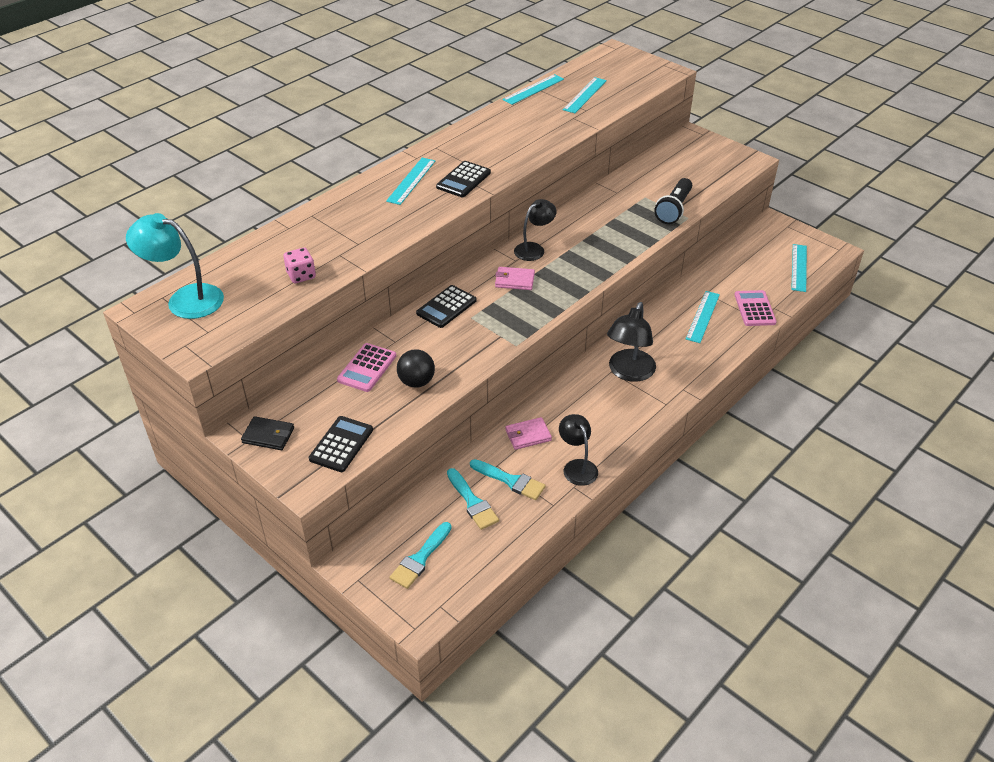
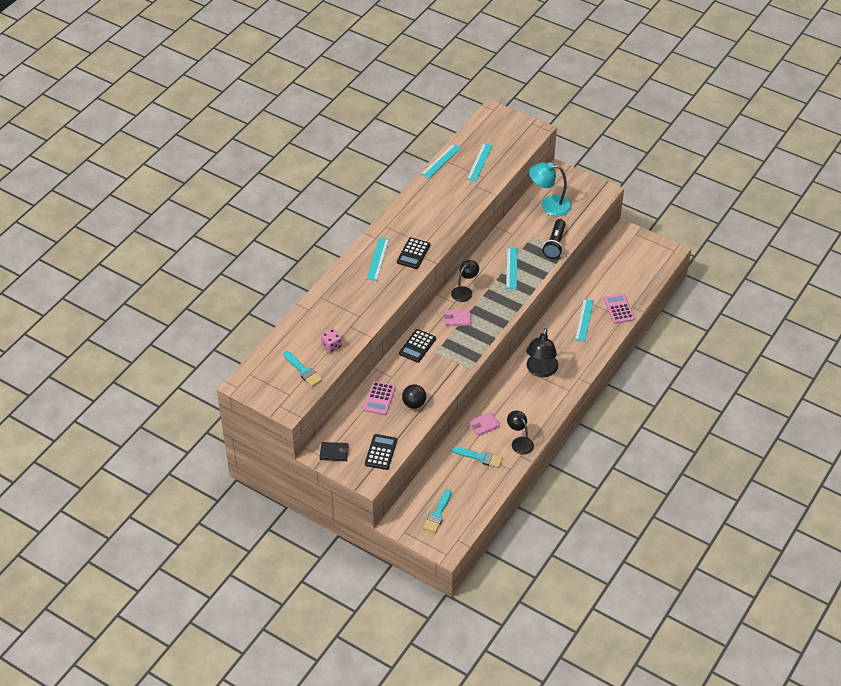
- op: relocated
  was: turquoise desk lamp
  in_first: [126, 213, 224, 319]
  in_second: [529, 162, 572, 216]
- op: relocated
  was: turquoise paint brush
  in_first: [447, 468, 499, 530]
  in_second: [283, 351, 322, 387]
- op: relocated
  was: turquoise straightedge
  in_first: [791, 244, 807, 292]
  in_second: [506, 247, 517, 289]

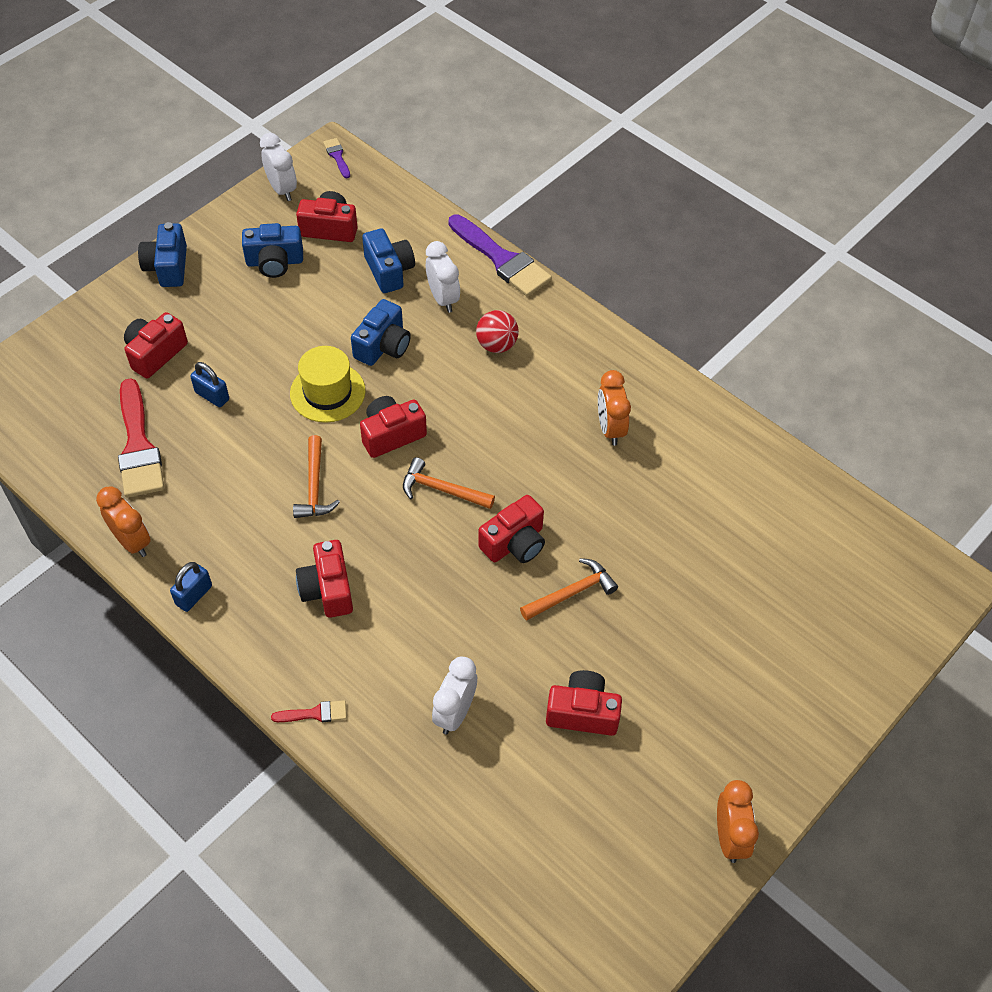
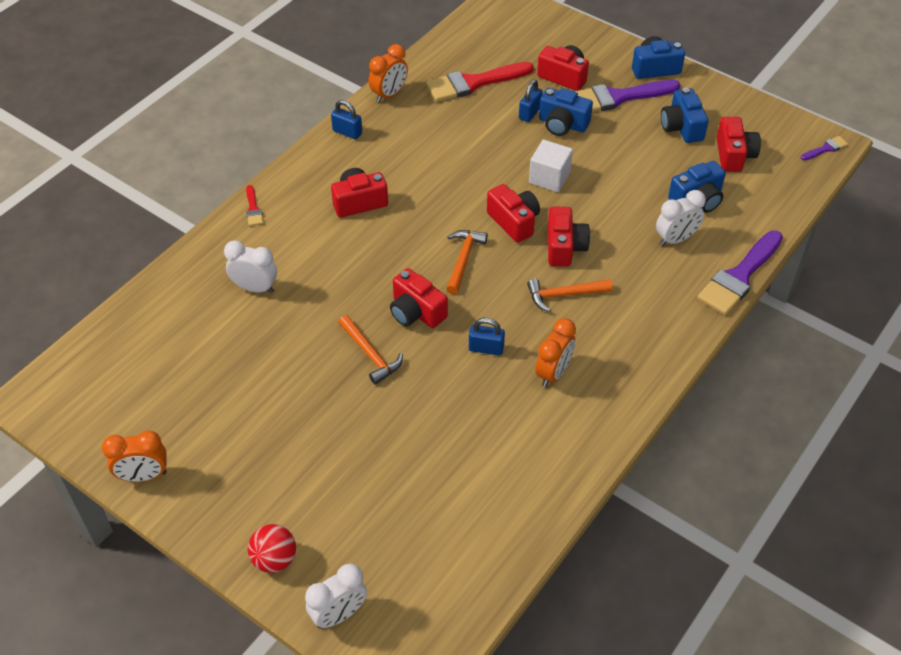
- op: relocated
  was: pure white bedside clock
  in_first: [260, 133, 297, 201]
  in_second: [305, 564, 367, 628]
- op: exchanged
  was: yellow top hat
  now: pure white solid cube
  in_first: [290, 346, 366, 423]
  in_second: [529, 140, 573, 192]
- op: relocated
  was: bright orange hammer
  in_first: [293, 435, 340, 518]
  in_second: [527, 278, 613, 312]
- op: relocated
  was: cobalt camera
  in_first: [351, 299, 411, 366]
  in_second: [539, 88, 593, 136]
- op: relocated
  was: red sphere
  in_first: [476, 310, 519, 353]
  in_second: [248, 524, 296, 573]
- op: relocated
  was: red camera
  in_first: [546, 670, 622, 736]
  in_second: [548, 206, 590, 267]
- op: spun
  was: bright orange bedside clock
  in_first: [598, 370, 631, 446]
  in_second: [535, 318, 576, 387]
  clockwise: 135
- op: appeared
  now: cobalt small lock
  in_second: [469, 318, 505, 356]
- op: appeared
  now: royal purple paint brush
  in_second: [574, 80, 681, 112]

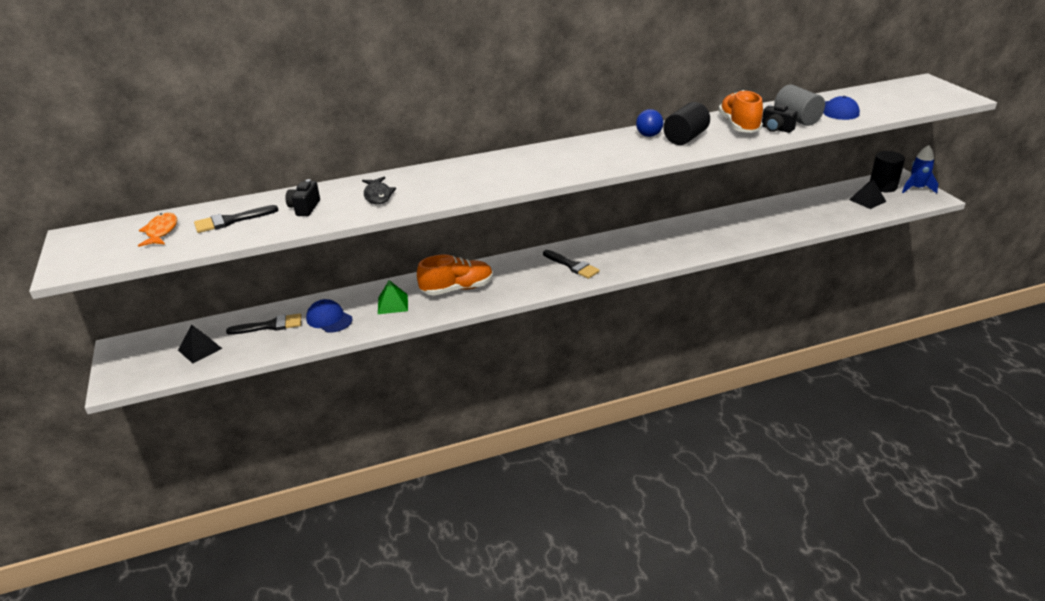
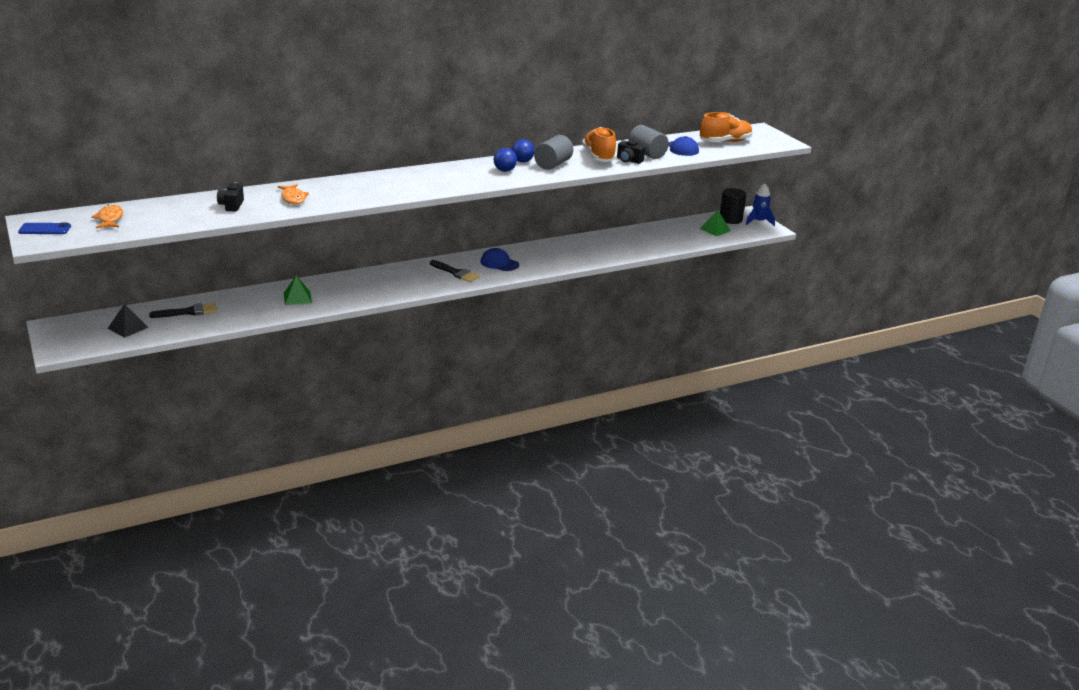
- op: missing
  was: jet-black paint brush
  in_first: [194, 205, 278, 233]
- op: relocated
  was: cobalt peaked cap
  in_first: [306, 299, 353, 333]
  in_second: [481, 248, 519, 271]
- op: colour
  was: jet-black toy fish
  now: bright orange toy fish
  in_first: [362, 176, 396, 204]
  in_second: [278, 184, 309, 204]
- op: relocated
  was: bright orange lace-up shoe
  in_first: [417, 254, 493, 296]
  in_second: [700, 112, 753, 142]
- op: colour
  was: jet-black cylinder
  now: gray cylinder
  in_first: [663, 102, 710, 145]
  in_second: [534, 135, 573, 170]
- op: colour
  was: jet-black pyramid shape
  now: emerald pyramid shape
  in_first: [849, 178, 886, 209]
  in_second: [700, 210, 731, 236]
- op: appeared
  now: cobalt mobile phone
  in_second: [18, 223, 71, 234]
- op: appeared
  now: cobalt sphere
  in_second: [494, 148, 517, 172]

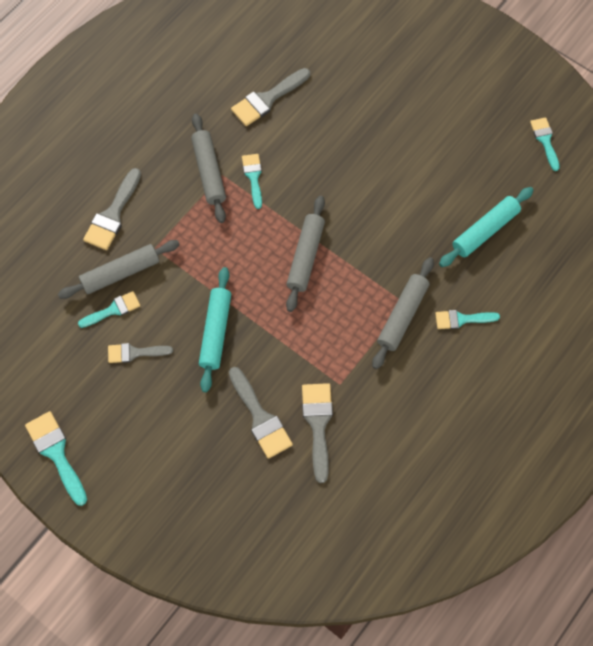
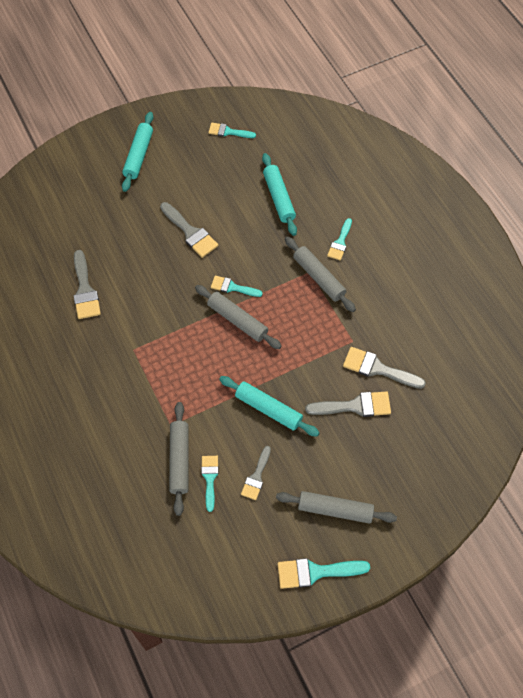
- op: relocated
  was: gray paint brush
  in_first: [83, 168, 141, 250]
  in_second: [160, 202, 219, 258]
- op: relocated
  was: gray dough roller
  in_first: [191, 114, 226, 223]
  in_second: [276, 491, 397, 524]
- op: relocated
  was: turquoise paint brush
  in_first: [242, 154, 262, 209]
  in_second: [211, 276, 263, 297]
- op: appeared
  now: turquoise dough roller
  in_second: [122, 112, 154, 192]

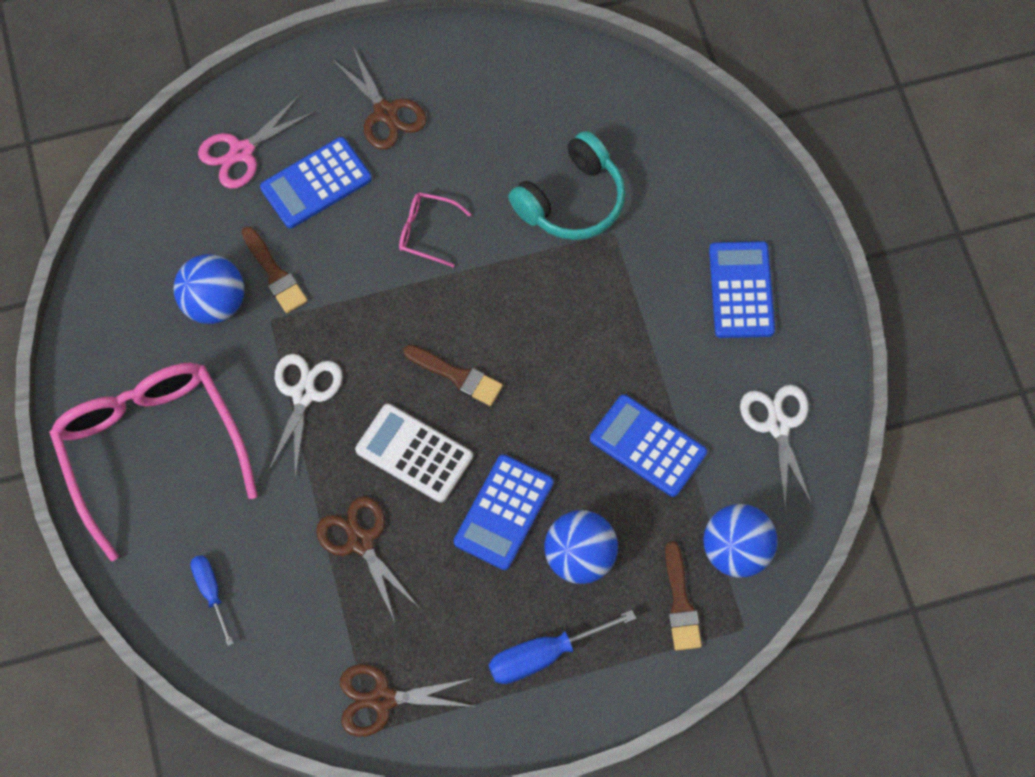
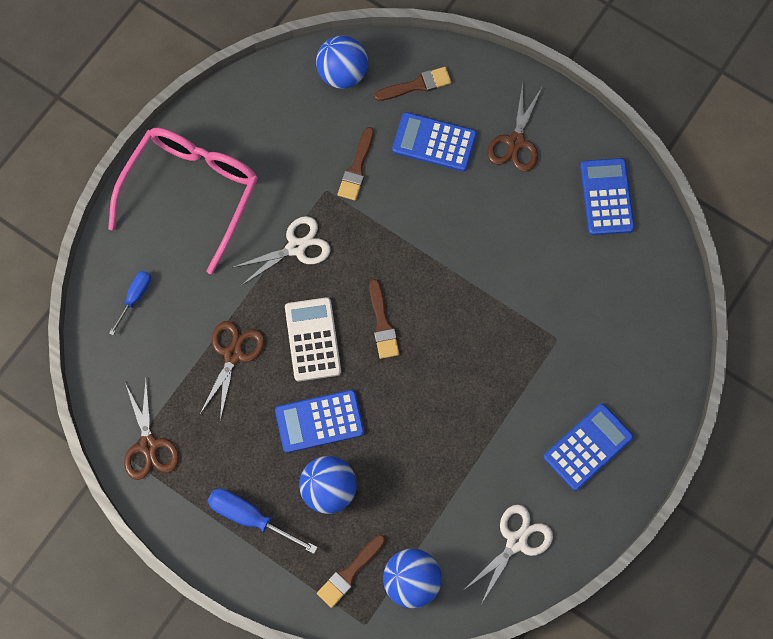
- op: relocated
  was: cobalt sphere
  in_first: [173, 254, 244, 324]
  in_second: [316, 36, 368, 89]
- op: exchanged
  was: pink scissors
  now: brown paint brush
  in_first: [198, 95, 315, 189]
  in_second: [374, 67, 451, 101]
- op: spun
  was: brown scissors
  in_first: [340, 664, 477, 737]
  in_second: [124, 380, 179, 480]
  clockwise: -150
- op: missing
  was: pink glasses
  in_first: [399, 192, 471, 267]
- op: missing
  was: turquoise over-ear headphones
  in_first: [508, 131, 625, 240]
- op: relocated
  was: cobalt pocket calculator
  in_first: [590, 394, 707, 497]
  in_second: [580, 158, 635, 235]

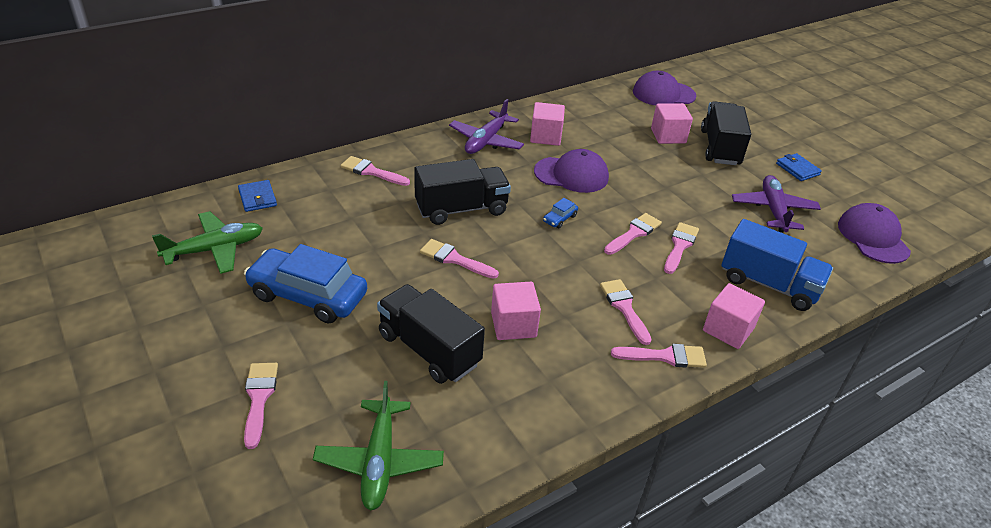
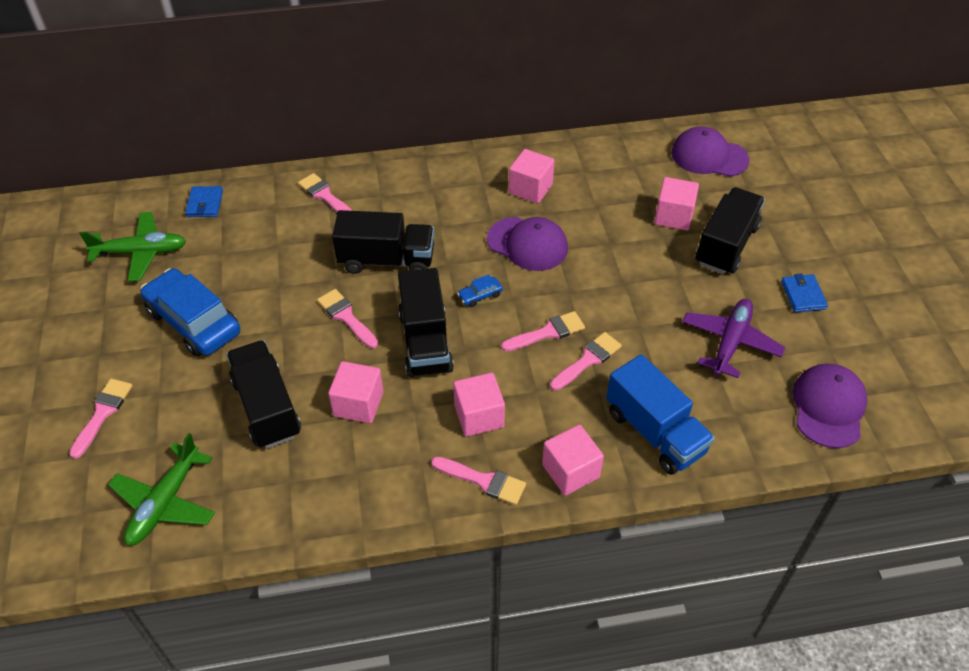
- op: missing
  was: royal purple plane
  in_first: [449, 99, 524, 154]
- op: exchanged
  was: pink paint brush
  now: pink solid cube
  in_first: [600, 279, 652, 345]
  in_second: [454, 373, 505, 436]
- op: appeared
  now: jet-black lorry
  in_second: [398, 268, 454, 377]

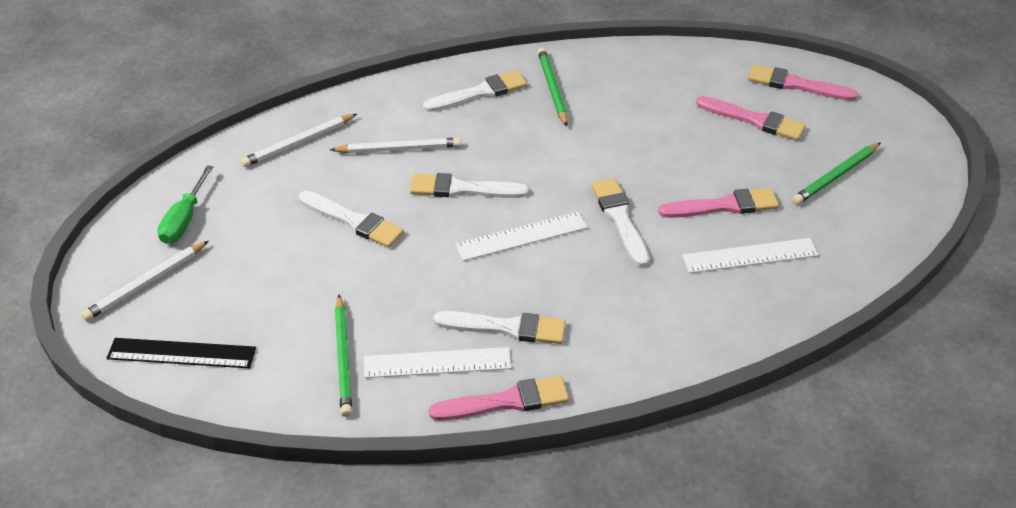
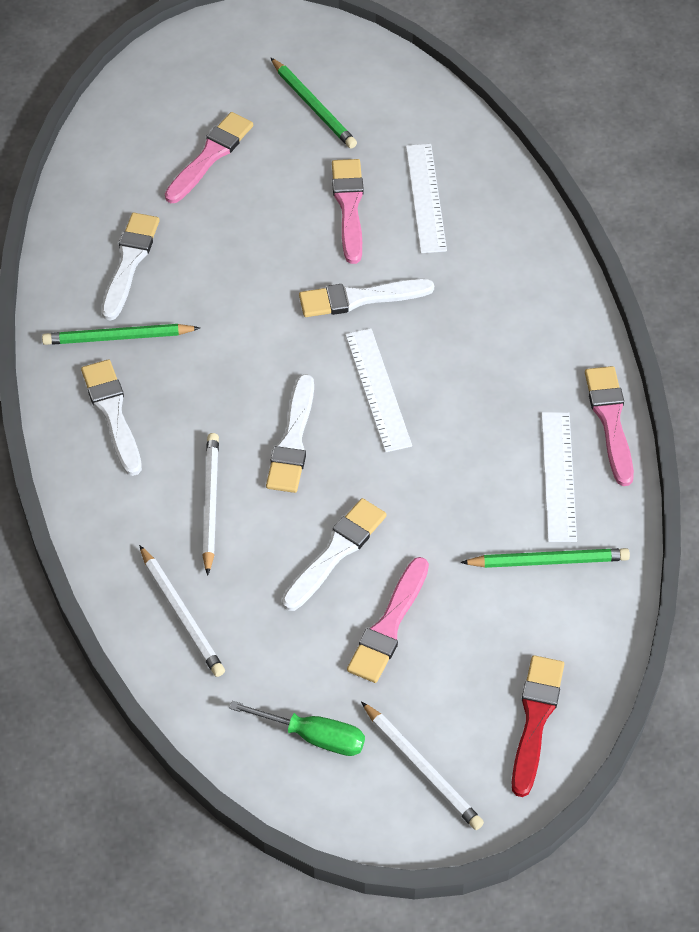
- op: exchanged
  was: jet-black straightedge
  now: red paint brush
  in_first: [107, 338, 256, 368]
  in_second: [512, 655, 564, 797]
- op: relocated
  was: pure white paint brush
  in_first: [434, 311, 566, 344]
  in_second: [102, 213, 160, 321]
- op: relocated
  was: pink paint brush
  in_first: [748, 64, 858, 101]
  in_second: [347, 557, 429, 683]

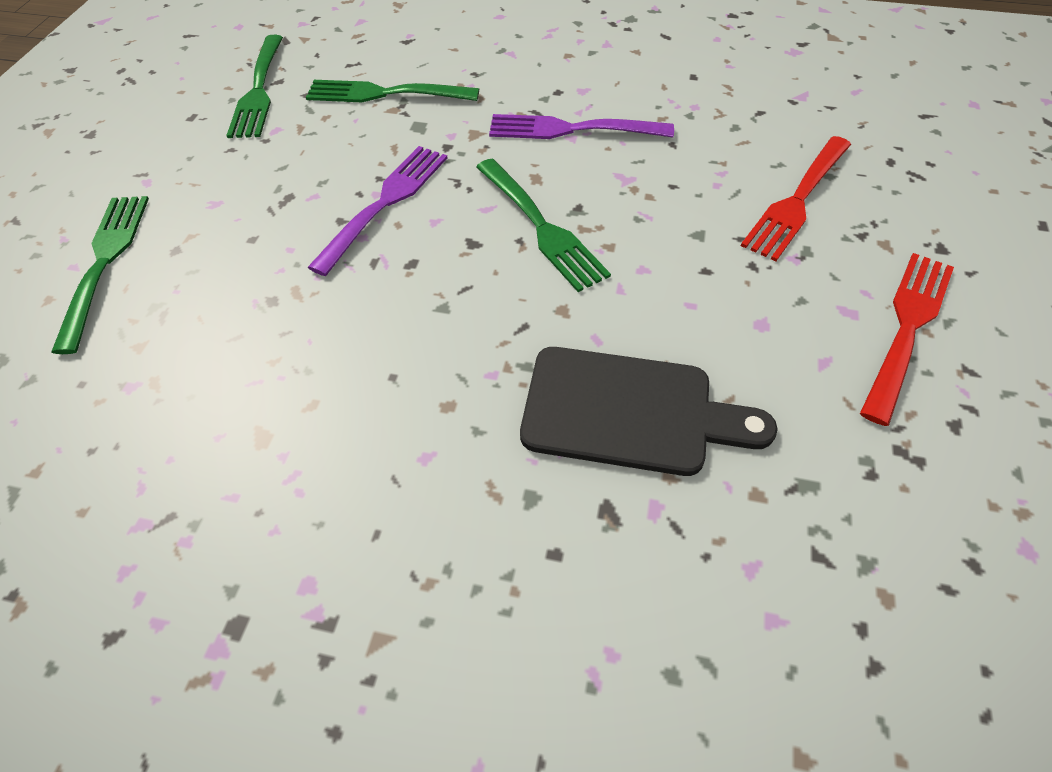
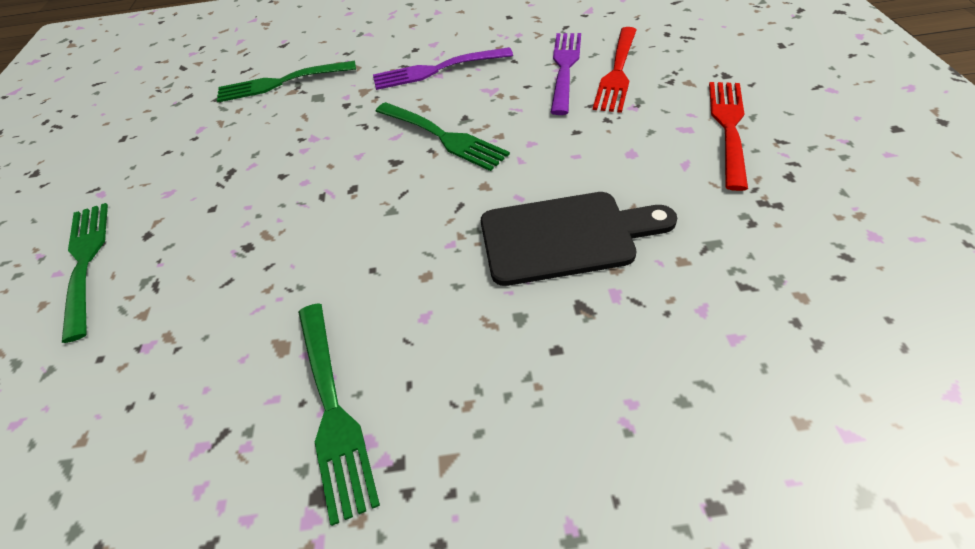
- op: relocated
  was: emerald table fork
  in_first: [226, 35, 283, 138]
  in_second: [298, 303, 380, 526]
- op: relocated
  was: royal purple table fork
  in_first: [307, 146, 447, 276]
  in_second: [551, 33, 581, 115]

